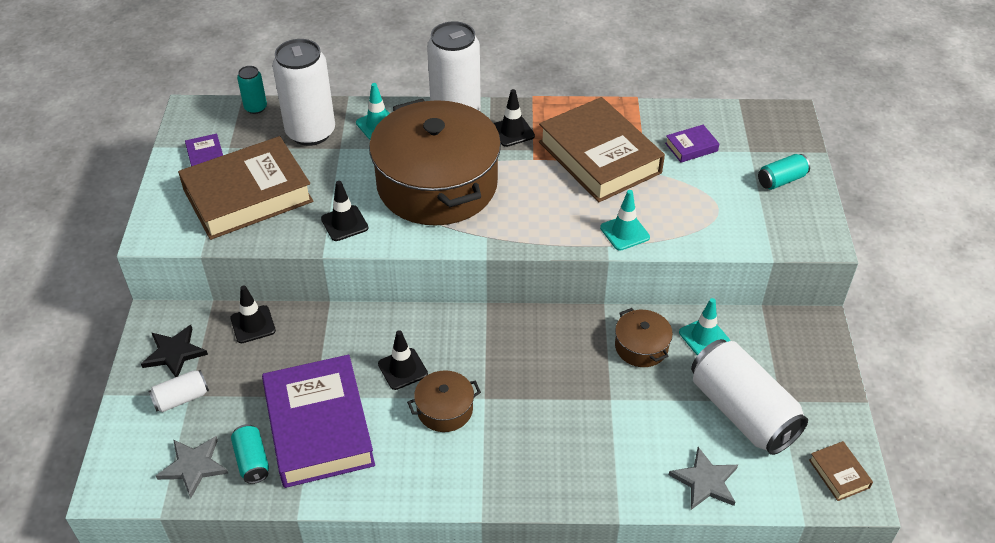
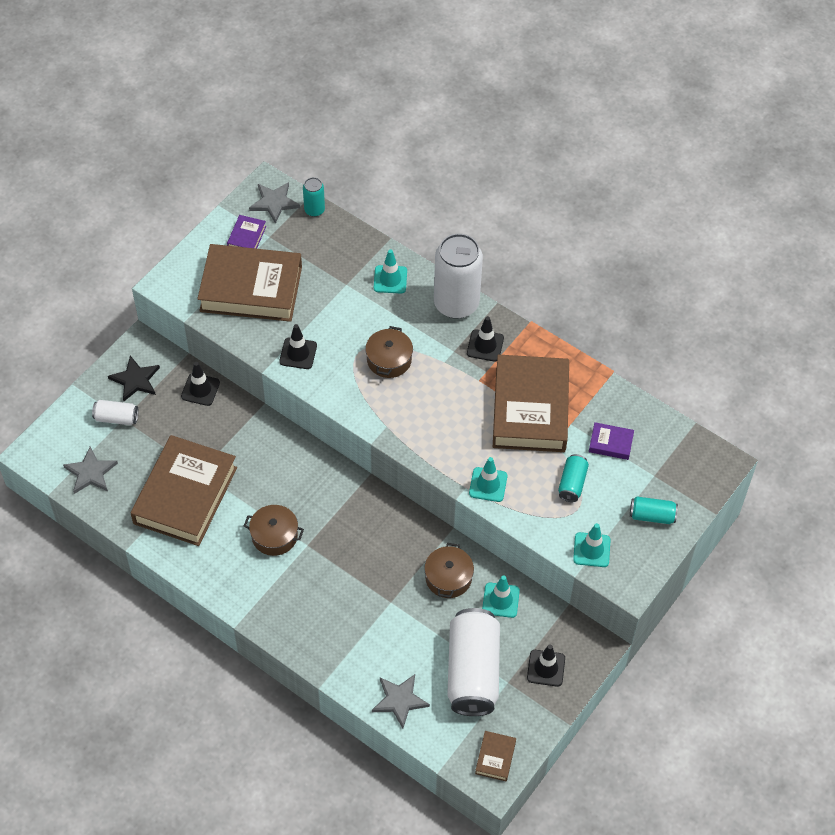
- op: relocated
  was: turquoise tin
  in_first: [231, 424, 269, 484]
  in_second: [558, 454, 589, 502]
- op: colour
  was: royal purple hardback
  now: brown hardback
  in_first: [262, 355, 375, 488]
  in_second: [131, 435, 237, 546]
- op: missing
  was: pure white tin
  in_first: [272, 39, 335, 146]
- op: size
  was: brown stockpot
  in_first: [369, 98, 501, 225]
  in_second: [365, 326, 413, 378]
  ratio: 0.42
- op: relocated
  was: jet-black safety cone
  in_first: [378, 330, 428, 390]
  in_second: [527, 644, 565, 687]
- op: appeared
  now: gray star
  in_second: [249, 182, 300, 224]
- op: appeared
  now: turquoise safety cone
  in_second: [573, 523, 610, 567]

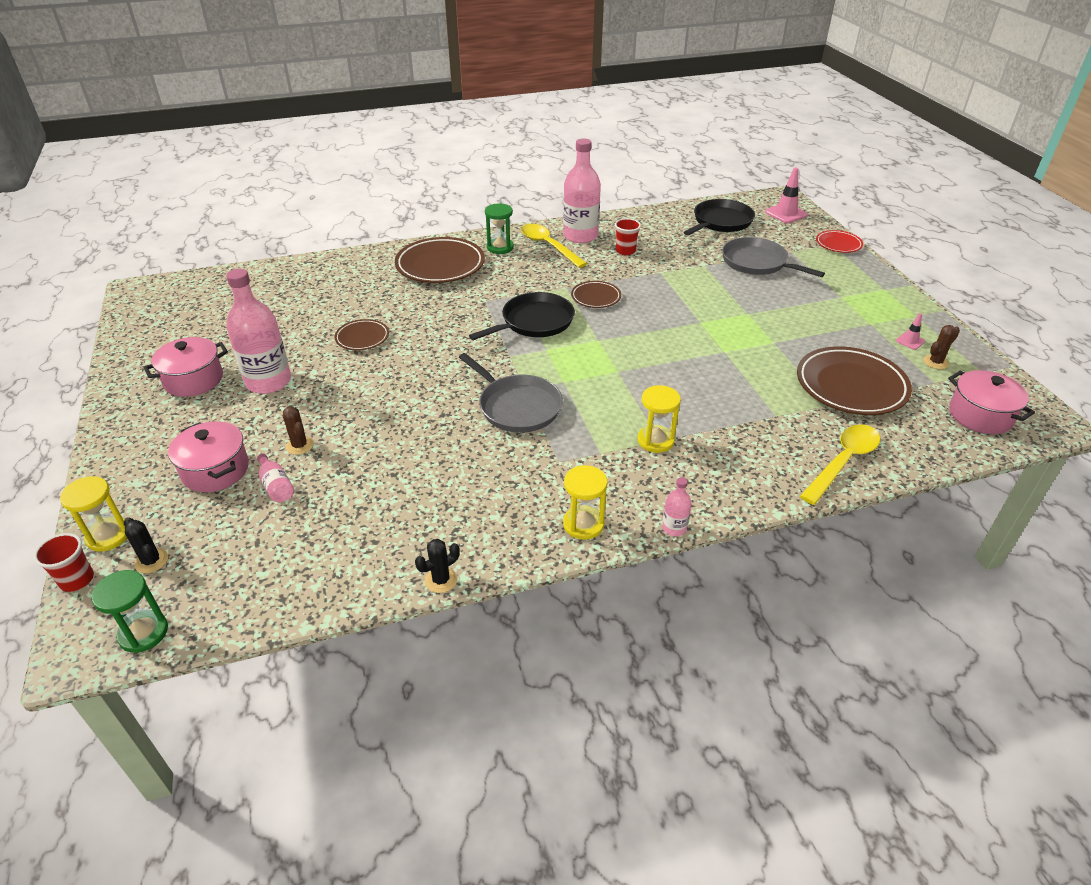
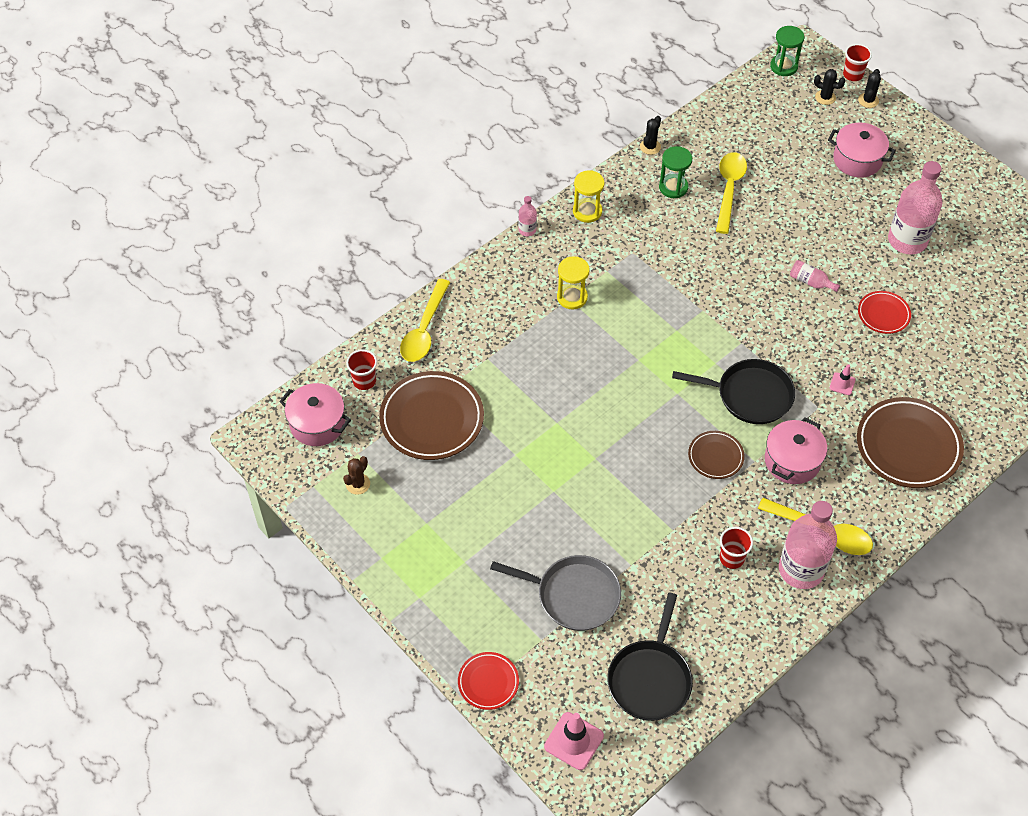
- op: exchanged
  was: yellow sandglass
  now: jet-black cactus
  in_first: [60, 476, 127, 552]
  in_second: [858, 69, 881, 108]
- op: relocated
  was: pink stockpot
  in_first: [144, 337, 228, 397]
  in_second: [765, 417, 827, 484]
- op: relocated
  was: pink drink bottle
  in_first: [257, 454, 294, 502]
  in_second: [790, 260, 840, 292]
- op: missing
  was: brown cactus
  in_first: [283, 406, 314, 455]
- op: colour
  was: brown flat dish
  now: red flat dish
  in_first: [334, 319, 389, 350]
  in_second: [858, 291, 911, 334]
- op: missing
  was: gray frying pan
  in_first: [459, 353, 563, 433]
- op: spun
  was: jet-black frying pan
  in_first: [469, 292, 575, 340]
  in_second: [672, 359, 795, 424]
  clockwise: -105
- op: relocated
  was: emerald sandglass
  in_first: [485, 203, 514, 254]
  in_second: [659, 146, 692, 198]
- op: relocated
  was: pink safety cone
  in_first: [896, 313, 925, 350]
  in_second: [830, 364, 856, 395]
- op: appeared
  now: red cup
  in_second: [346, 349, 377, 390]
- op: appeared
  now: yellow teaspoon
  in_second: [716, 152, 747, 234]

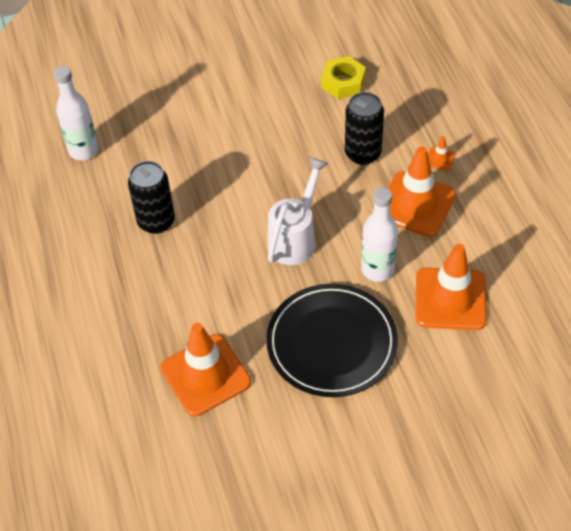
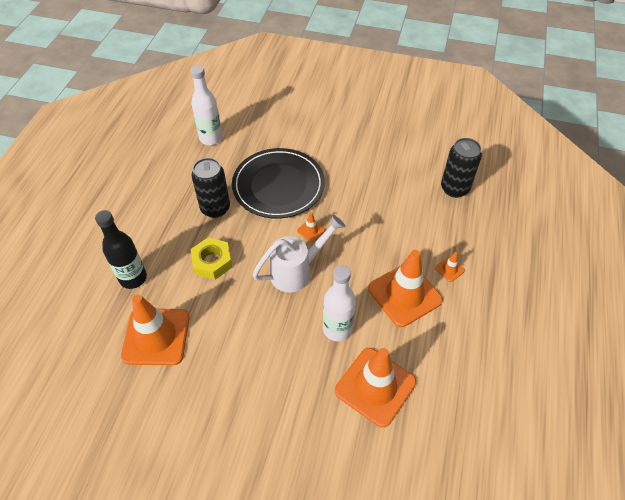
- op: relocated
  was: jet-black flat dish
  in_first: [266, 284, 398, 397]
  in_second: [232, 148, 325, 219]
- op: relocated
  was: yellow nut
  in_first: [321, 56, 366, 99]
  in_second: [191, 237, 232, 280]
- op: relocated
  was: jet-black tin
  in_first: [345, 92, 384, 165]
  in_second: [441, 138, 482, 198]
- op: appeared
  now: jet-black drink bottle
  in_second: [95, 210, 147, 289]
- op: appeared
  now: bright orange safety cone
  in_second: [297, 212, 325, 242]

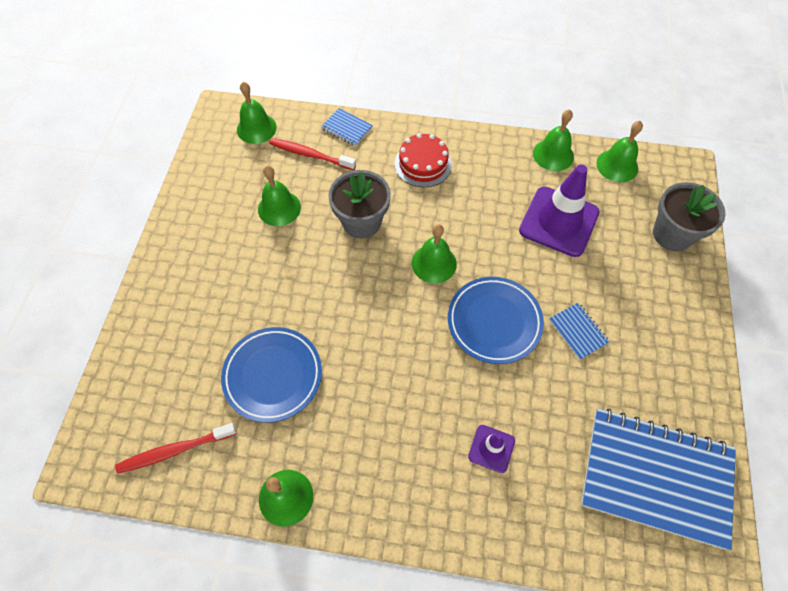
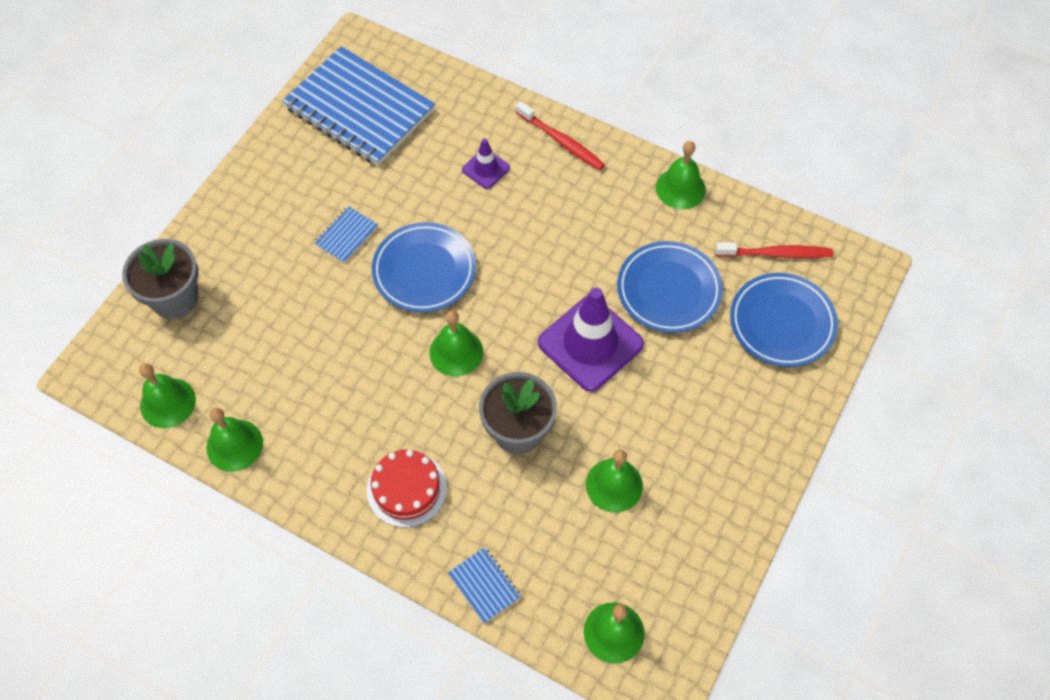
- op: relocated
  was: red tooth brush
  in_first: [269, 138, 356, 170]
  in_second: [515, 101, 605, 170]
- op: relocated
  was: royal purple safety cone
  in_first: [519, 165, 599, 257]
  in_second: [538, 287, 644, 392]
- op: spun
  was: cobalt notebook
  in_first: [549, 303, 609, 360]
  in_second: [314, 206, 378, 263]
  clockwise: 45
- op: appeared
  now: cobalt flat dish
  in_second: [730, 273, 838, 367]

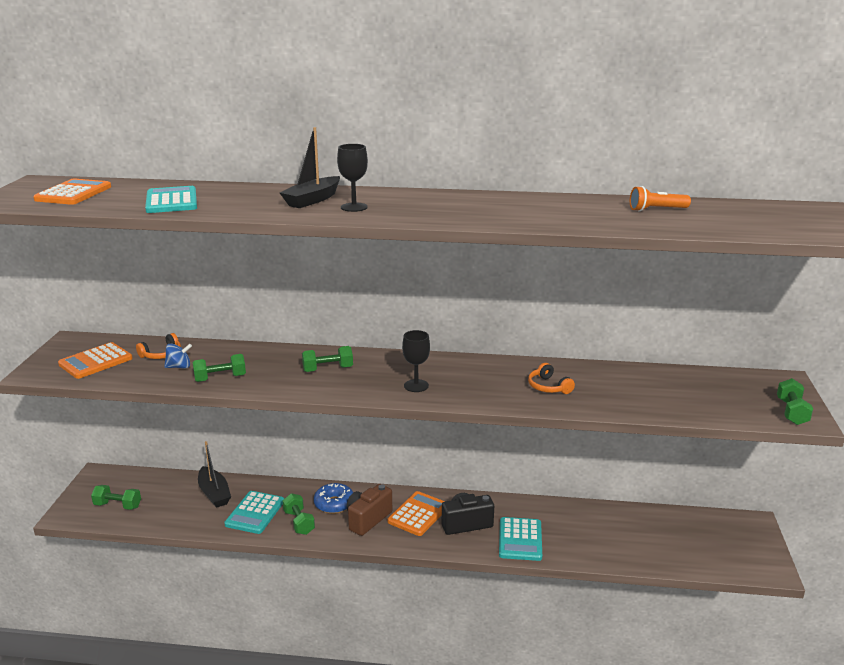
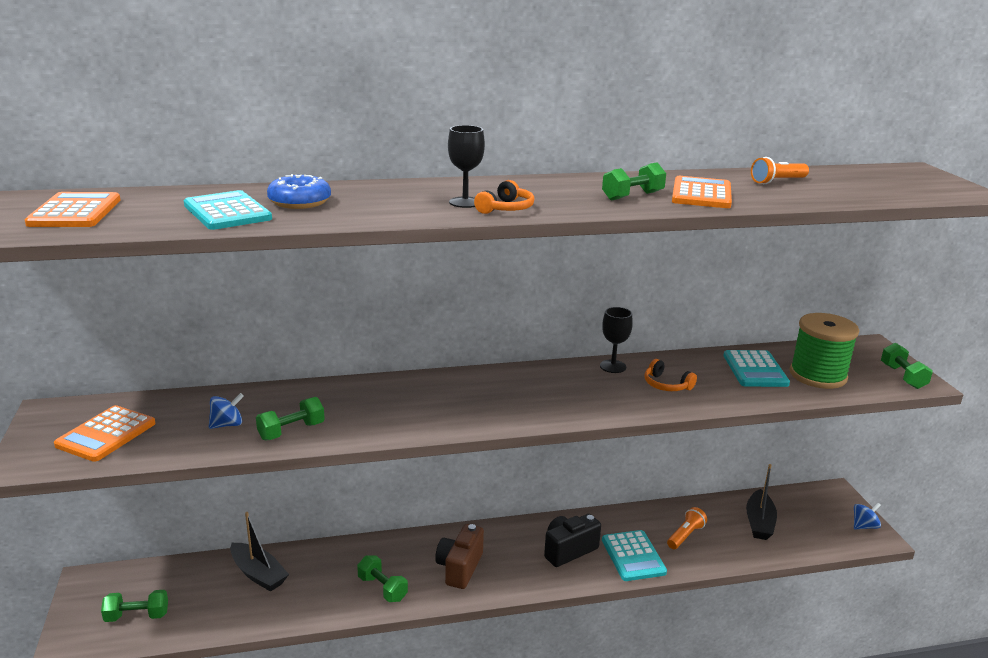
- op: relocated
  was: bright orange over-ear headphones
  in_first: [136, 333, 181, 359]
  in_second: [474, 180, 535, 214]
- op: relocated
  was: turquoise pocket calculator
  in_first: [224, 491, 284, 534]
  in_second: [723, 350, 790, 387]
- op: relocated
  was: jet-black boat
  in_first: [280, 127, 340, 208]
  in_second: [746, 464, 777, 540]
- op: relocated
  was: emerald free weight
  in_first: [302, 346, 353, 372]
  in_second: [602, 162, 666, 201]
- op: relocated
  was: cobalt doughnut
  in_first: [314, 483, 353, 514]
  in_second: [267, 174, 331, 209]
- op: relocated
  was: bright orange pocket calculator
  in_first: [387, 491, 445, 536]
  in_second: [672, 176, 732, 208]
- op: relocated
  was: jet-black chalice
  in_first: [402, 330, 430, 392]
  in_second: [600, 307, 633, 373]
- op: appeared
  now: bright orange pocket torch
  in_second: [667, 507, 707, 549]
- op: appeared
  now: emerald reel of thread
  in_second: [790, 313, 859, 389]
- op: appeared
  now: cobalt toy top
  in_second: [854, 503, 881, 530]

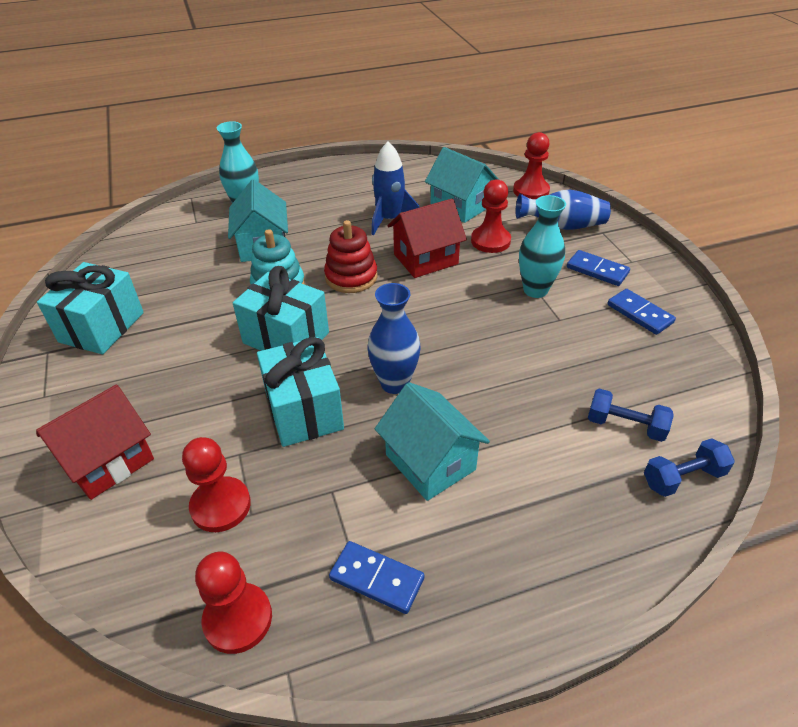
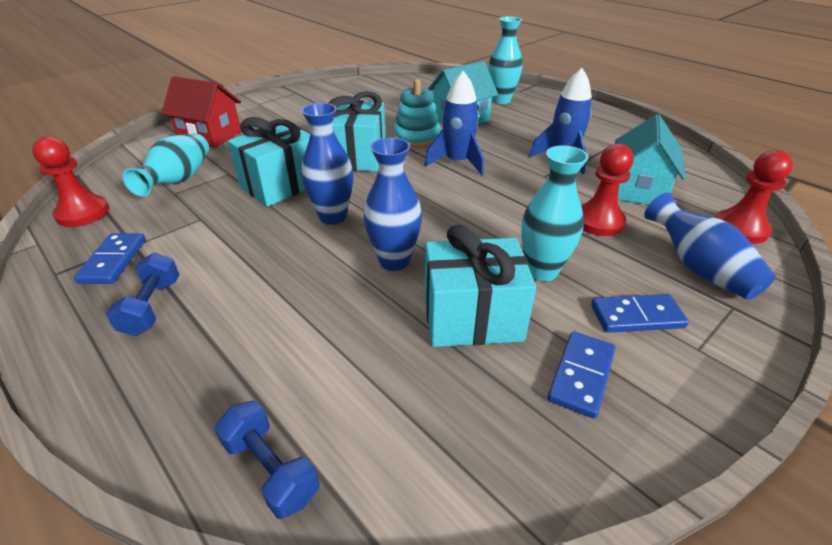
- op: relocated
  was: turquoise gift
  in_first: [37, 262, 144, 354]
  in_second: [425, 225, 536, 347]
- op: exchanged
  was: red game pawn
  now: turquoise vase
  in_first: [182, 437, 251, 532]
  in_second: [122, 133, 209, 197]
- op: exchanged
  was: red stacking rings
  now: cobalt toy rocket
  in_first: [324, 220, 378, 293]
  in_second: [425, 71, 484, 175]
- op: missing
  was: turquoise cottage
  in_first: [375, 382, 490, 501]
- op: missing
  was: red cottage
  in_first: [387, 199, 467, 278]
- op: spun
  was: cobalt domino tile
  in_first: [567, 250, 630, 286]
  in_second: [591, 294, 689, 333]
  clockwise: 75
- op: relocated
  was: cobalt free weight
  in_first: [588, 388, 674, 442]
  in_second: [106, 253, 180, 336]
- op: appeared
  now: cobalt vase
  in_second: [364, 138, 422, 271]

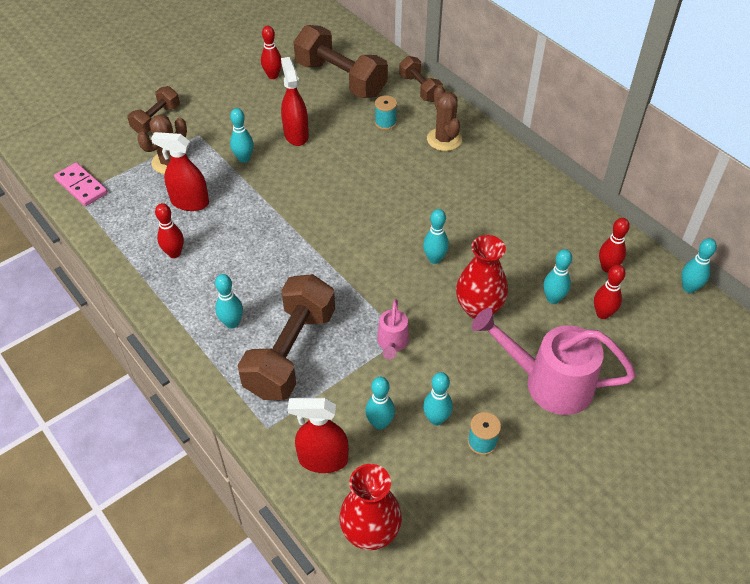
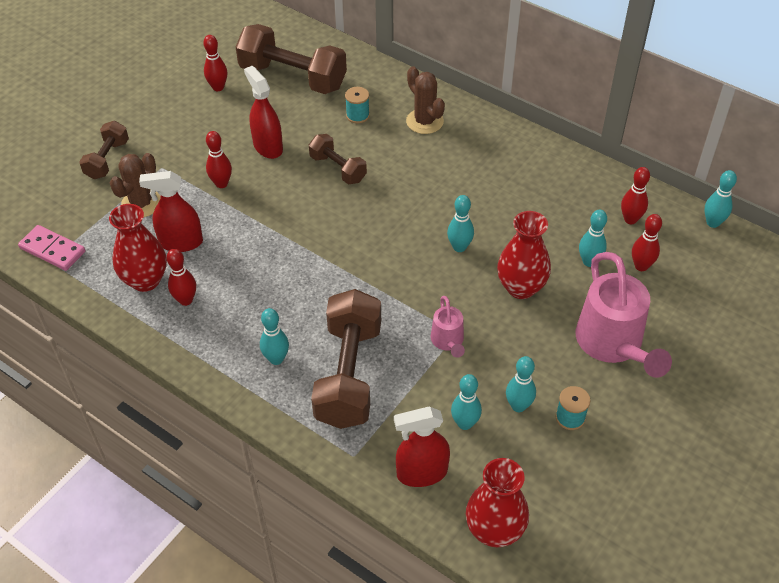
- op: colour
  was: turquoise skittle
  now: red skittle
  in_first: [230, 108, 254, 163]
  in_second: [206, 131, 232, 188]
- op: relocated
  was: brown free weight
  in_first: [399, 56, 443, 102]
  in_second: [309, 134, 367, 184]
- op: spun
  was: pink sprinkling can
  in_first: [472, 308, 636, 415]
  in_second: [576, 252, 672, 378]
  clockwise: -105
- op: appeared
  now: red vase
  in_second: [109, 204, 167, 292]

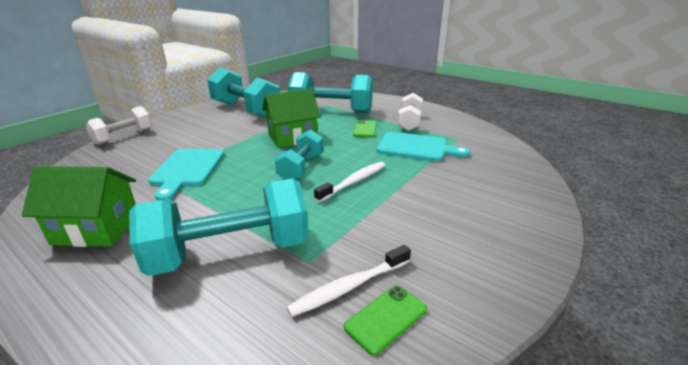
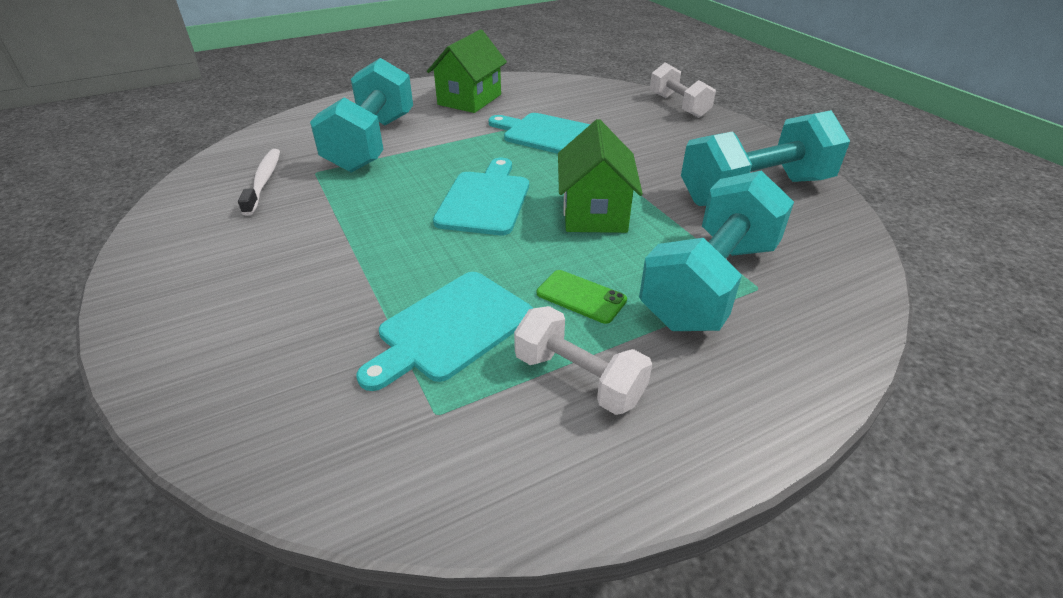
- op: exchanged
  was: turquoise free weight
  now: turquoise cutting board
  in_first: [274, 130, 324, 180]
  in_second: [433, 158, 529, 235]
- op: missing
  was: pure white tooth brush
  in_first: [314, 162, 385, 202]
- op: missing
  was: emerald mobile phone
  in_first: [344, 285, 427, 355]

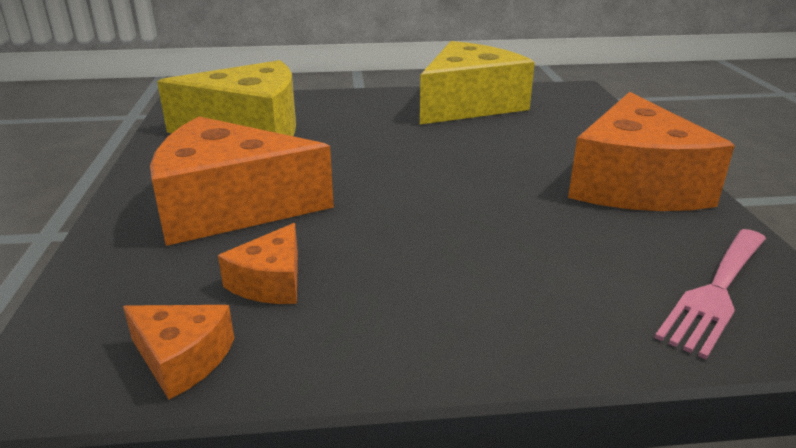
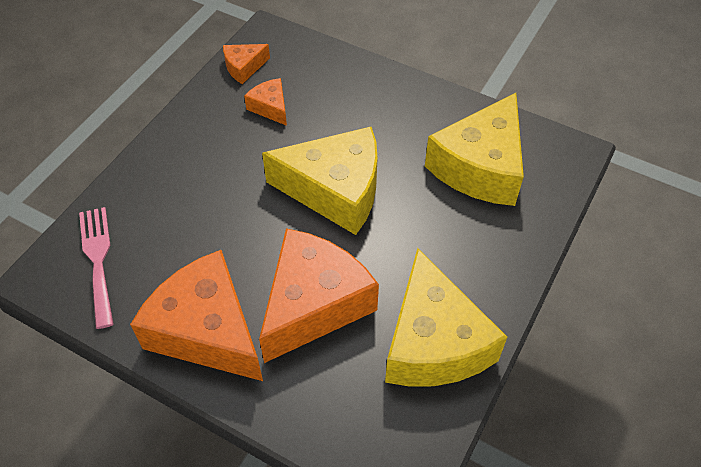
- op: relocated
  was: bright orange piece of cheese
  in_first: [150, 116, 334, 246]
  in_second: [259, 228, 379, 363]
- op: appeared
  now: yellow piece of cheese
  in_second: [262, 127, 378, 235]

